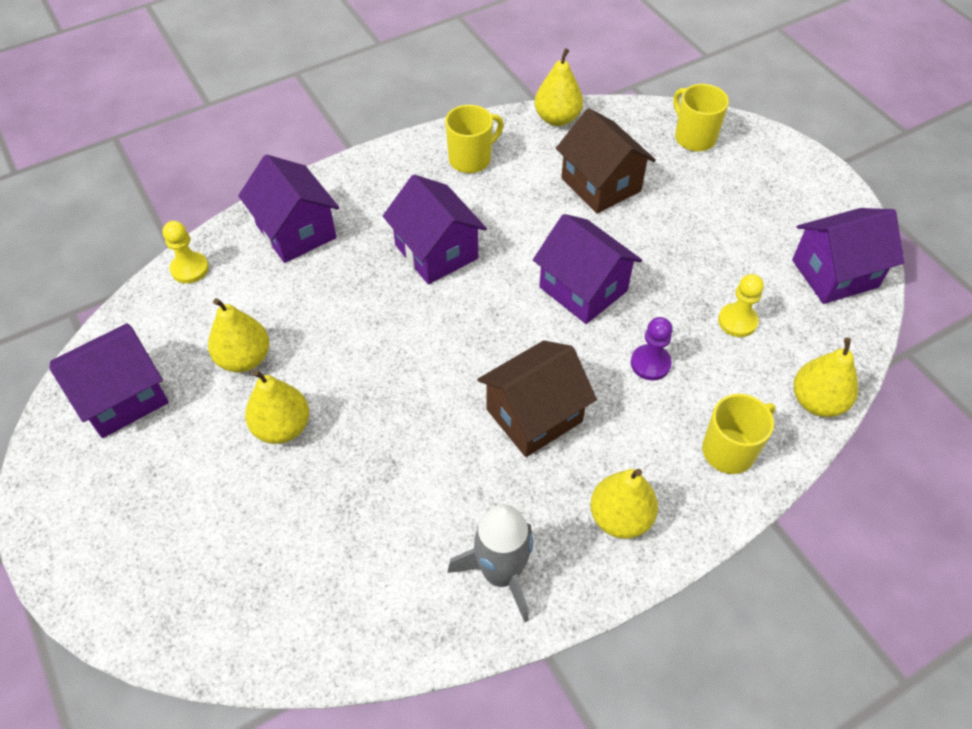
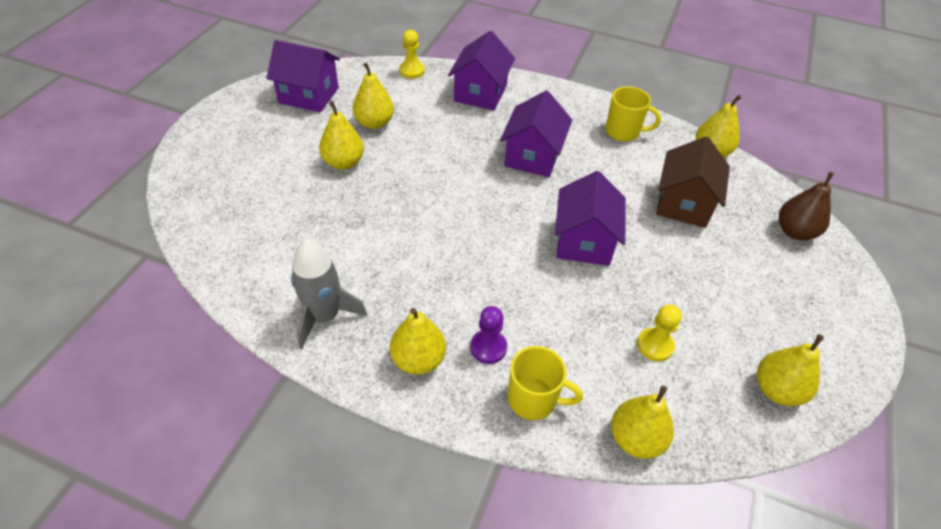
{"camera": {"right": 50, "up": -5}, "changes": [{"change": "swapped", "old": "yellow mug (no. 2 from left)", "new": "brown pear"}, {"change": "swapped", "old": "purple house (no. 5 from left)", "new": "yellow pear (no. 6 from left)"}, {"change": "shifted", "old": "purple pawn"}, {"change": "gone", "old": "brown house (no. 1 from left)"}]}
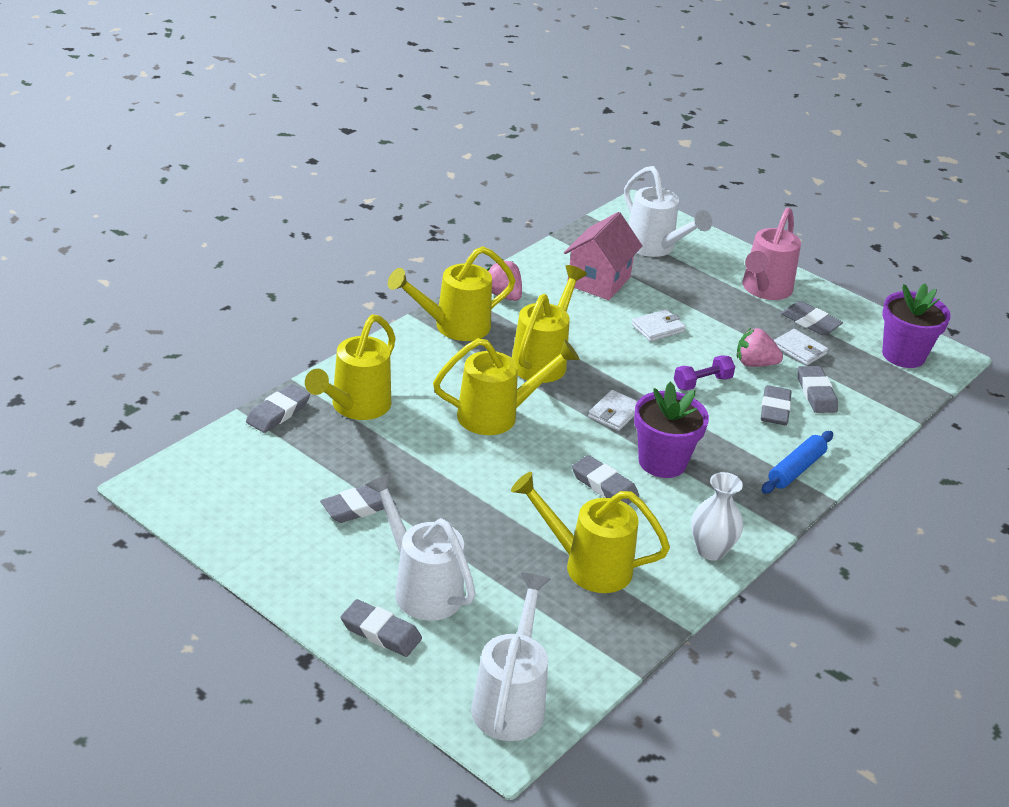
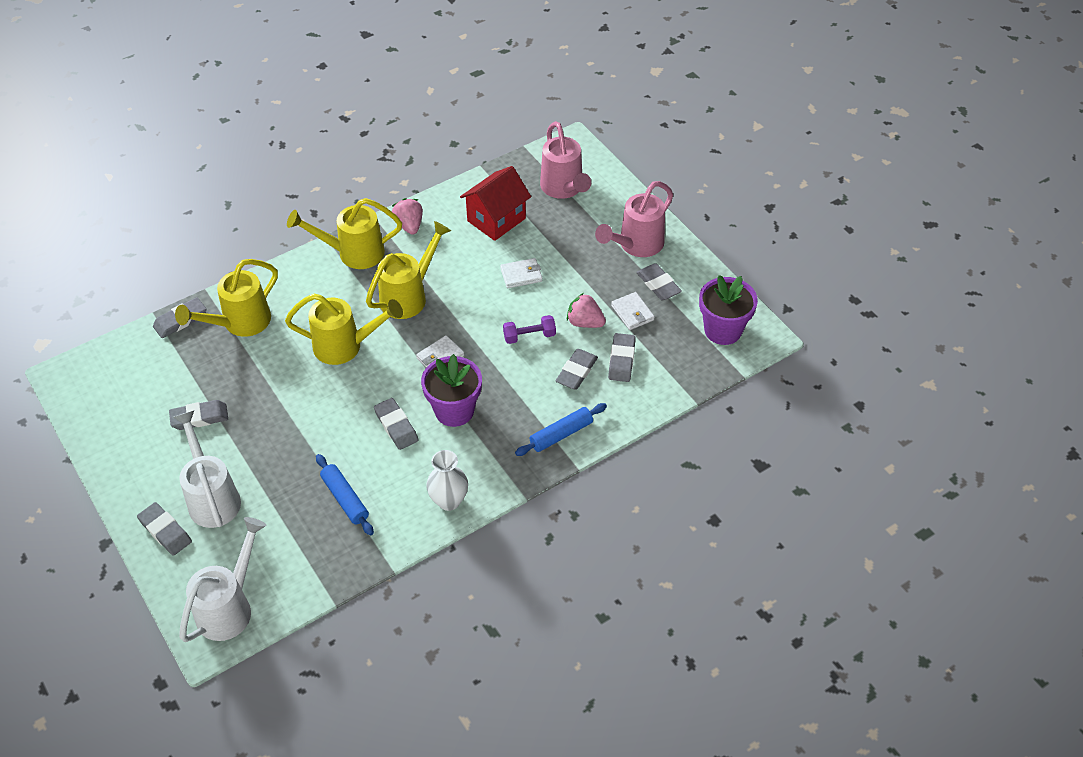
{"camera": {"right": 20, "up": 15}, "changes": [{"change": "repainted", "old": "white watering can (no. 3 from left)", "new": "pink watering can (no. 1 from left)"}, {"change": "repainted", "old": "pink house", "new": "red house"}, {"change": "swapped", "old": "yellow watering can (no. 5 from left)", "new": "blue rolling pin (no. 1 from left)"}]}
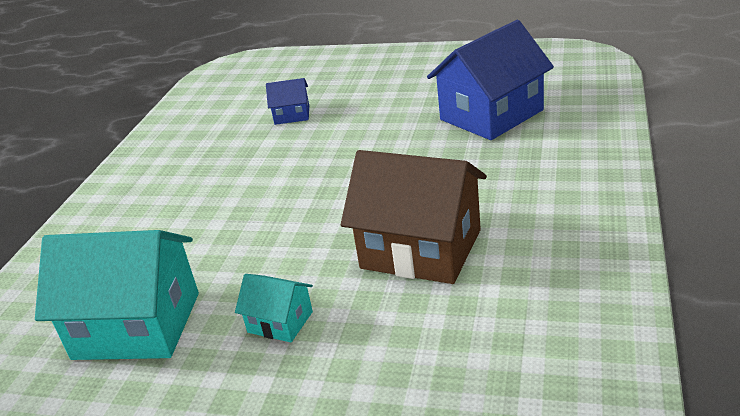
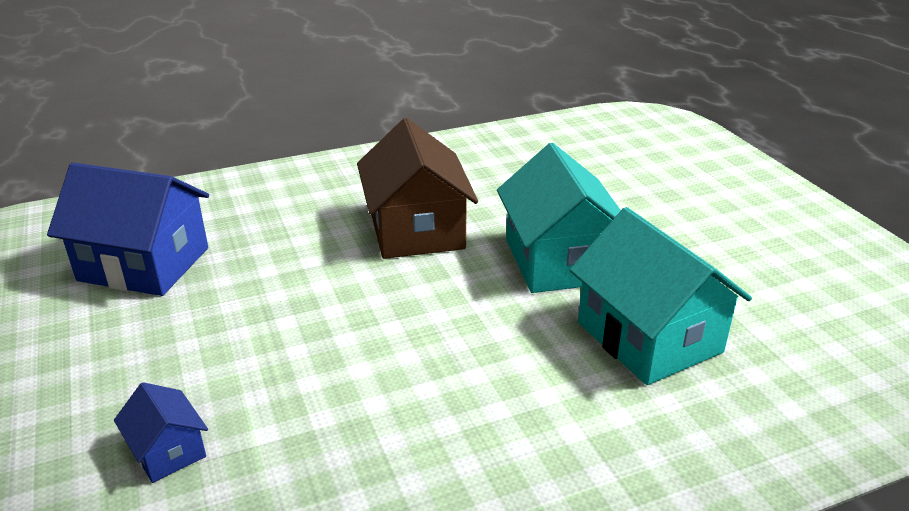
{"camera": {"right": -130, "up": 0}, "changes": [{"change": "scaled", "old": "turquoise house (no. 2 from left in the first image)", "factor": 2.1}]}
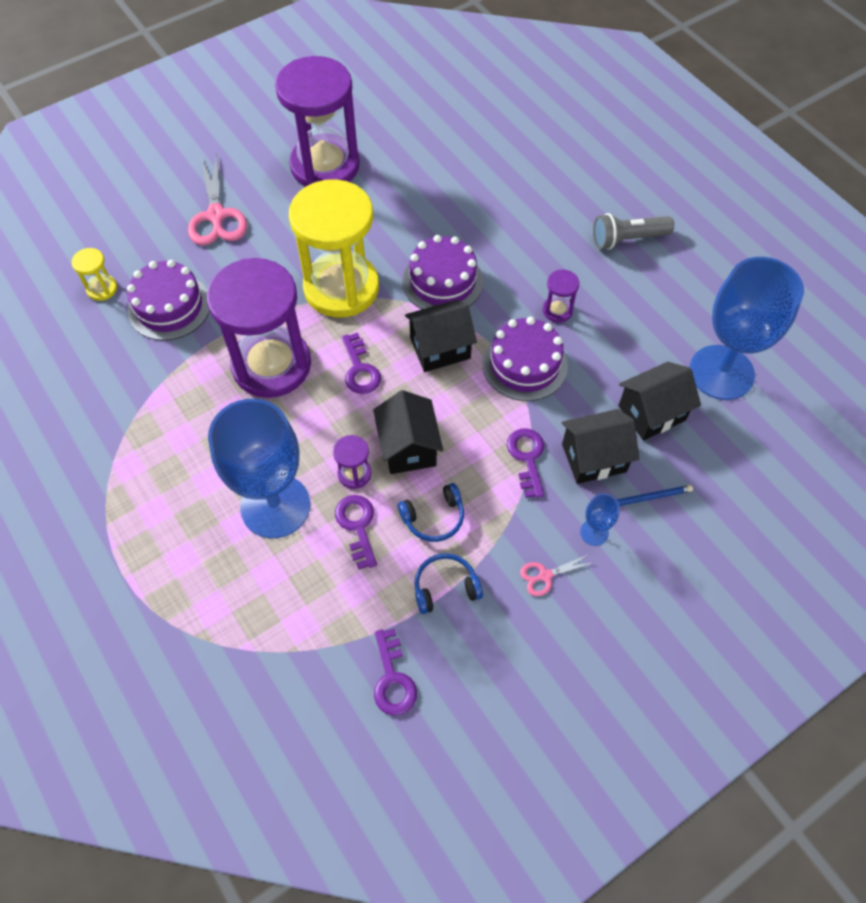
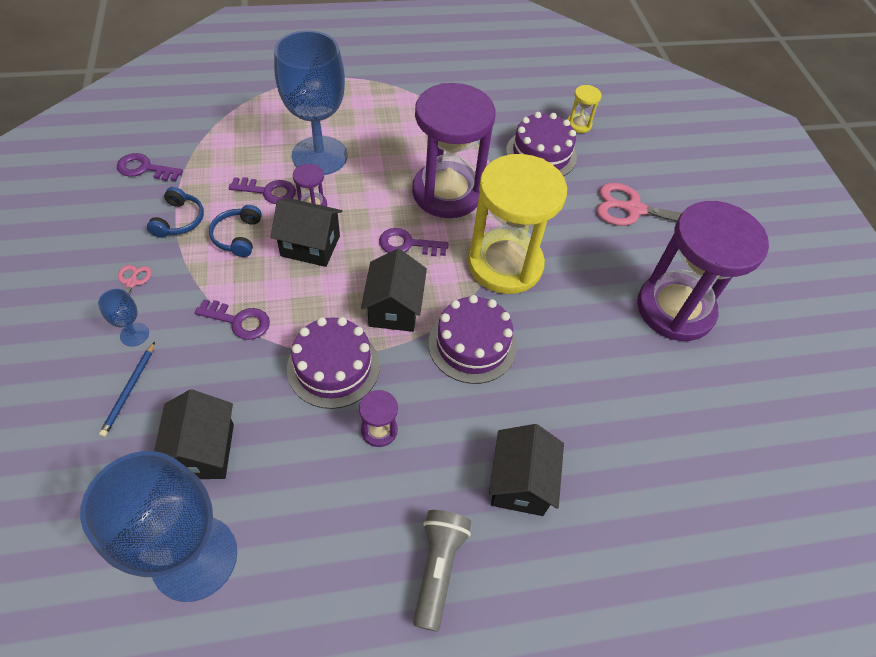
{"camera": {"right": 110, "up": -5}, "changes": [{"change": "shifted", "old": "black house (no. 3 from left in the first image)", "new": "black house (no. 4 from left)"}]}
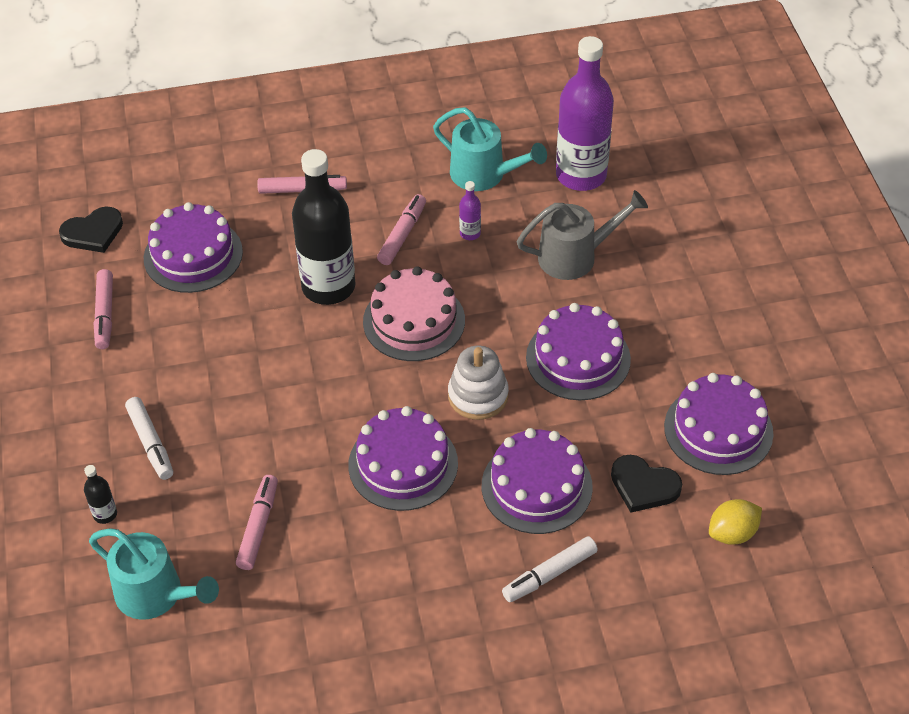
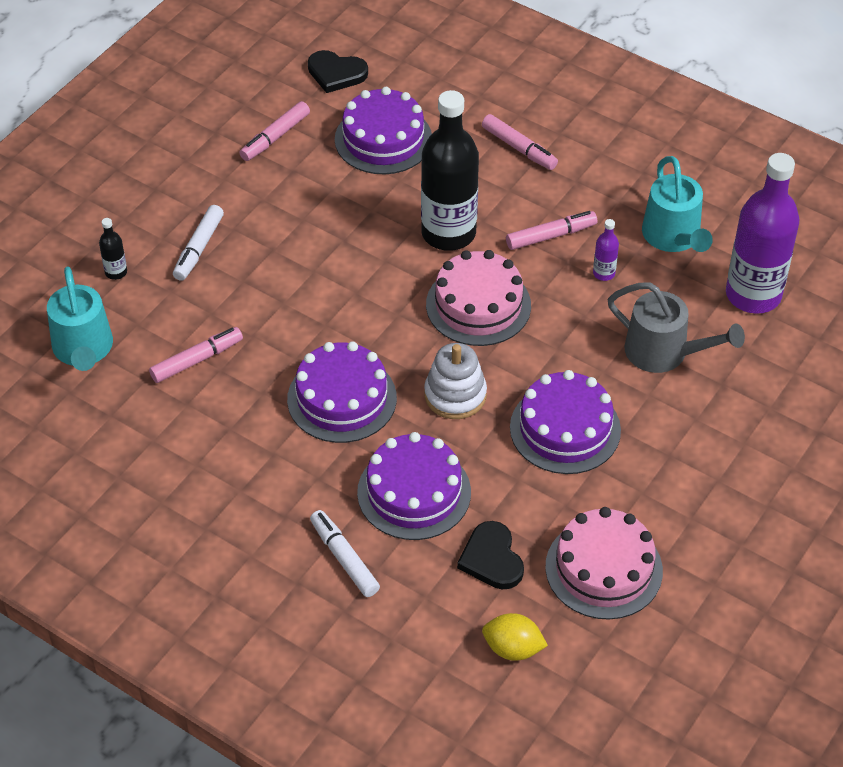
{"camera": {"right": 45, "up": 0}, "changes": [{"change": "repainted", "old": "purple cake (no. 5 from left)", "new": "pink cake (no. 2 from left)"}, {"change": "rotated", "old": "white marker (no. 2 from left)", "degrees": 45}]}
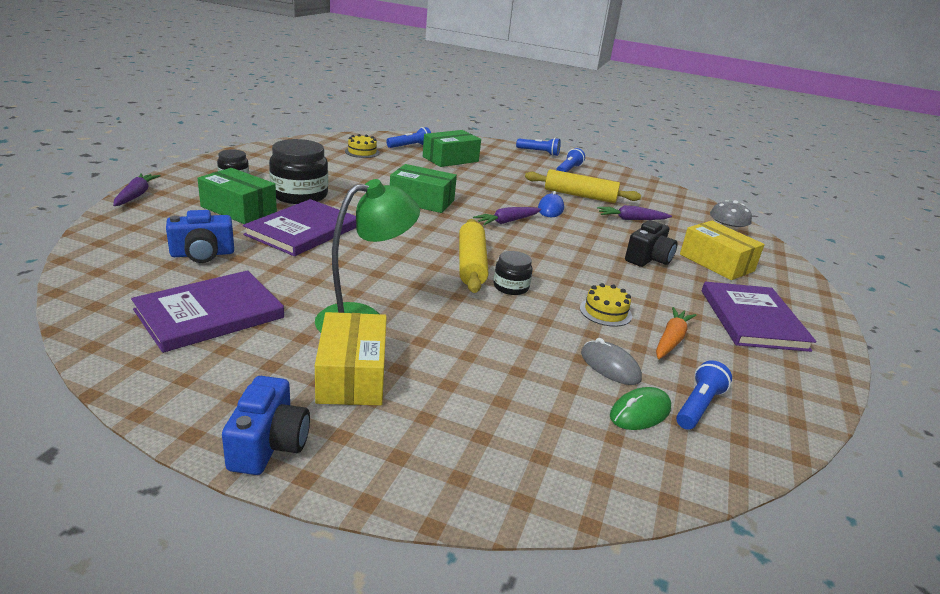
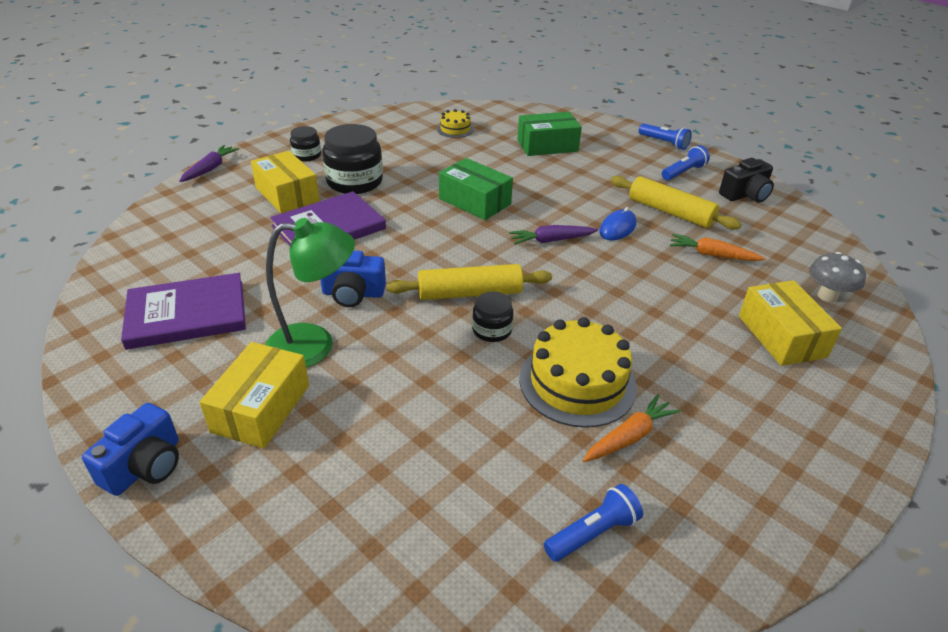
{"camera": {"right": 25, "up": 10}, "changes": [{"change": "gone", "old": "blue flashlight (no. 1 from left)"}, {"change": "repainted", "old": "green box (no. 1 from left)", "new": "yellow box (no. 2 from left)"}, {"change": "repainted", "old": "purple carrot (no. 3 from left)", "new": "orange carrot (no. 2 from left)"}, {"change": "shifted", "old": "blue camera (no. 1 from left in the first image)", "new": "blue camera (no. 2 from left)"}, {"change": "rotated", "old": "yellow rolling pin (no. 1 from left)", "degrees": 60}, {"change": "shifted", "old": "black camera"}, {"change": "gone", "old": "purple book (no. 3 from left)"}, {"change": "scaled", "old": "yellow cake (no. 2 from left)", "factor": 1.94}, {"change": "gone", "old": "grey mouse"}, {"change": "gone", "old": "green mouse"}]}
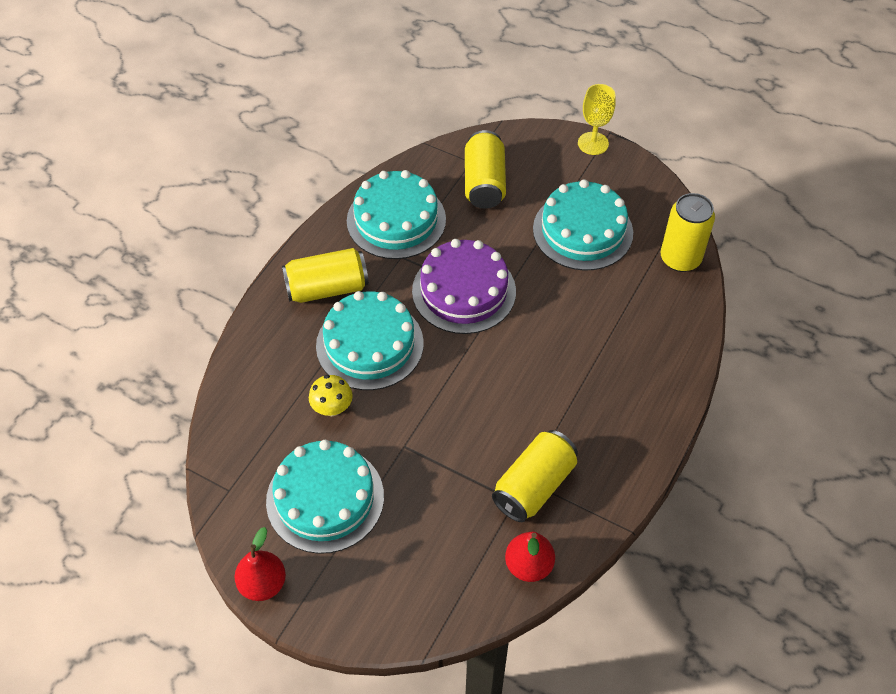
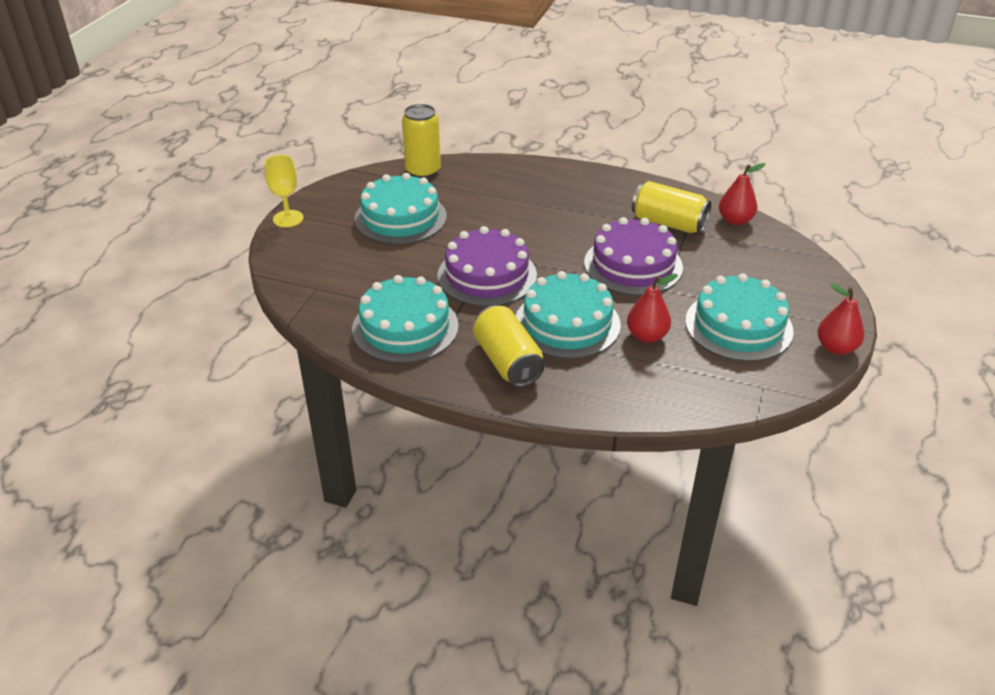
{"camera": {"right": -100, "up": -15}, "changes": [{"change": "gone", "old": "yellow can (no. 2 from left)"}, {"change": "swapped", "old": "yellow mushroom", "new": "red pear (no. 1 from left)"}, {"change": "new", "new": "purple cake (no. 2 from left)"}]}
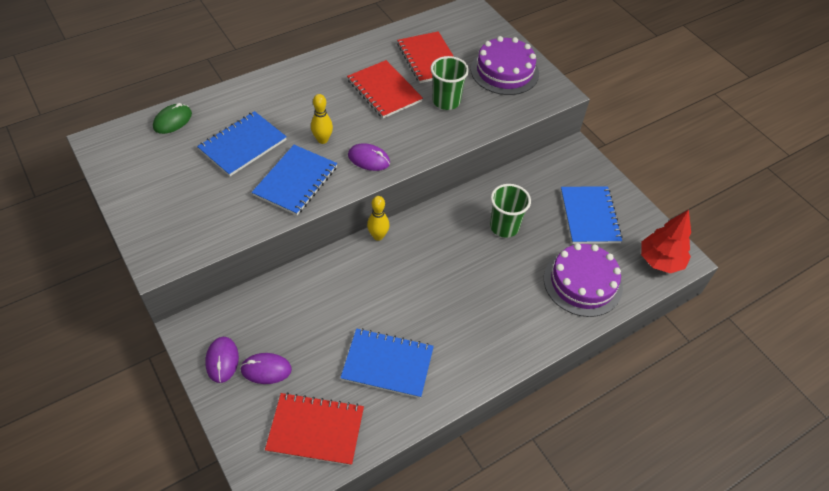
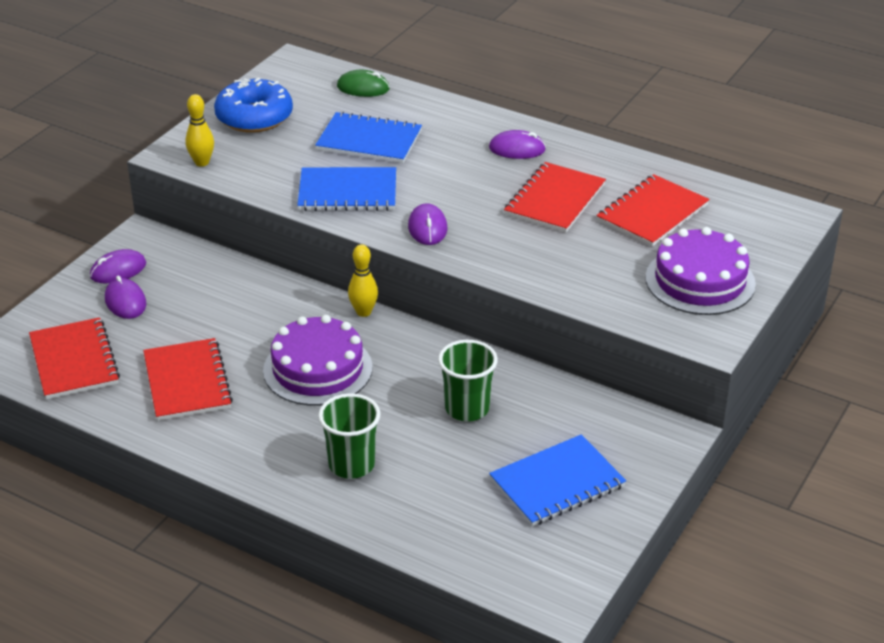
{"camera": {"right": 65, "up": -15}, "changes": [{"change": "shifted", "old": "green cup (no. 1 from left)"}, {"change": "shifted", "old": "yellow bowling pin (no. 1 from left)"}, {"change": "gone", "old": "red tree"}, {"change": "shifted", "old": "purple cake (no. 2 from left in the first image)", "new": "purple cake (no. 1 from left)"}, {"change": "repainted", "old": "blue notebook (no. 3 from left)", "new": "red notebook (no. 2 from left)"}, {"change": "new", "new": "blue donut"}, {"change": "new", "new": "purple mouse (no. 4 from left)"}]}
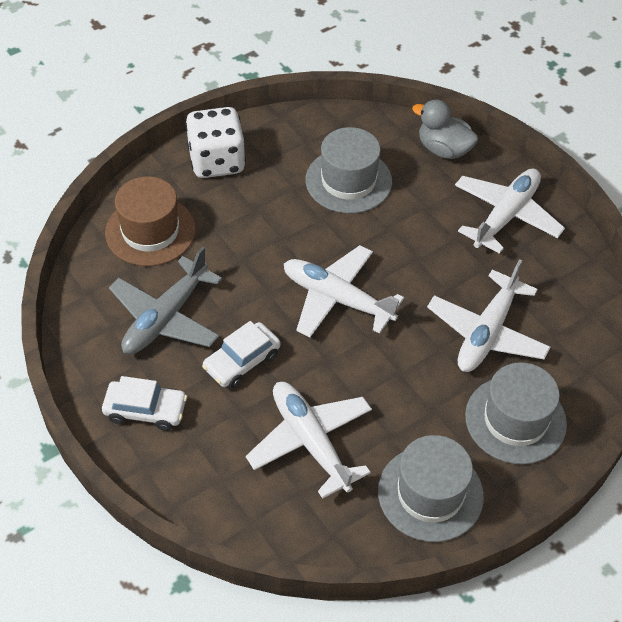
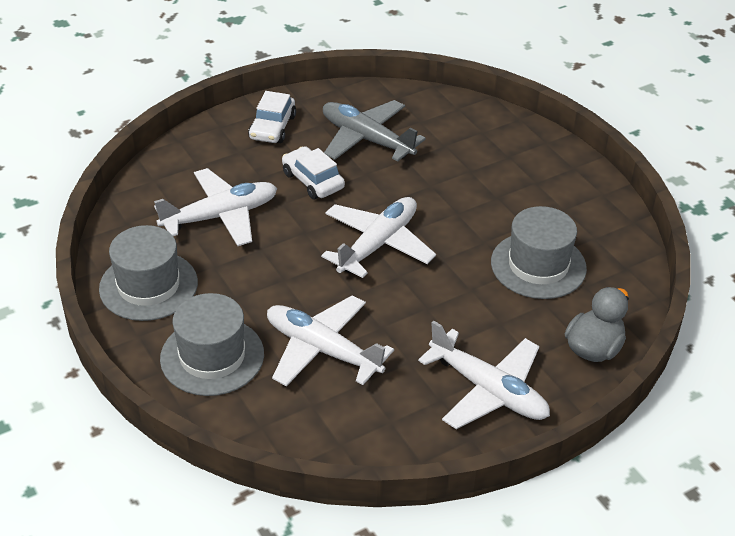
{"camera": {"right": 95, "up": -10}, "changes": [{"change": "gone", "old": "white dice"}, {"change": "gone", "old": "brown hat"}]}
